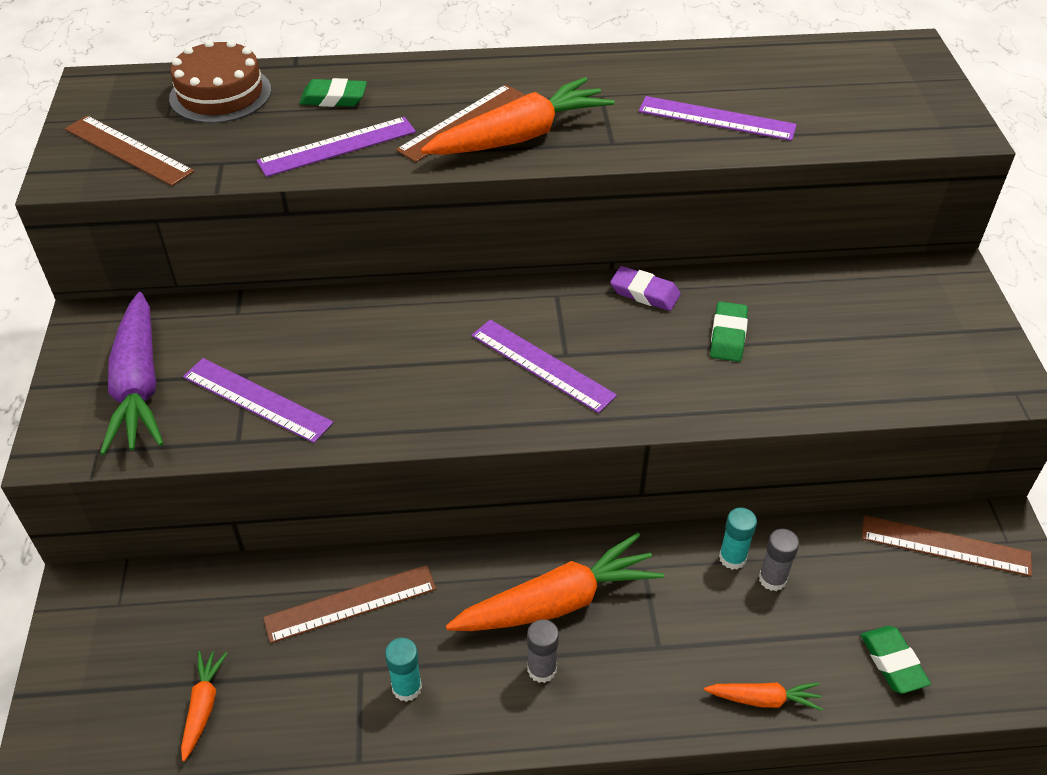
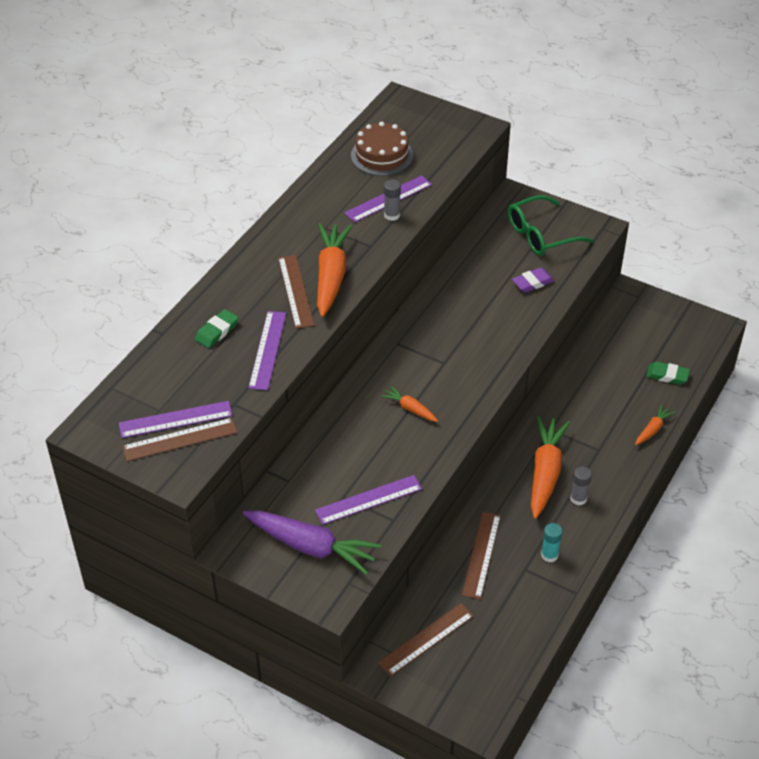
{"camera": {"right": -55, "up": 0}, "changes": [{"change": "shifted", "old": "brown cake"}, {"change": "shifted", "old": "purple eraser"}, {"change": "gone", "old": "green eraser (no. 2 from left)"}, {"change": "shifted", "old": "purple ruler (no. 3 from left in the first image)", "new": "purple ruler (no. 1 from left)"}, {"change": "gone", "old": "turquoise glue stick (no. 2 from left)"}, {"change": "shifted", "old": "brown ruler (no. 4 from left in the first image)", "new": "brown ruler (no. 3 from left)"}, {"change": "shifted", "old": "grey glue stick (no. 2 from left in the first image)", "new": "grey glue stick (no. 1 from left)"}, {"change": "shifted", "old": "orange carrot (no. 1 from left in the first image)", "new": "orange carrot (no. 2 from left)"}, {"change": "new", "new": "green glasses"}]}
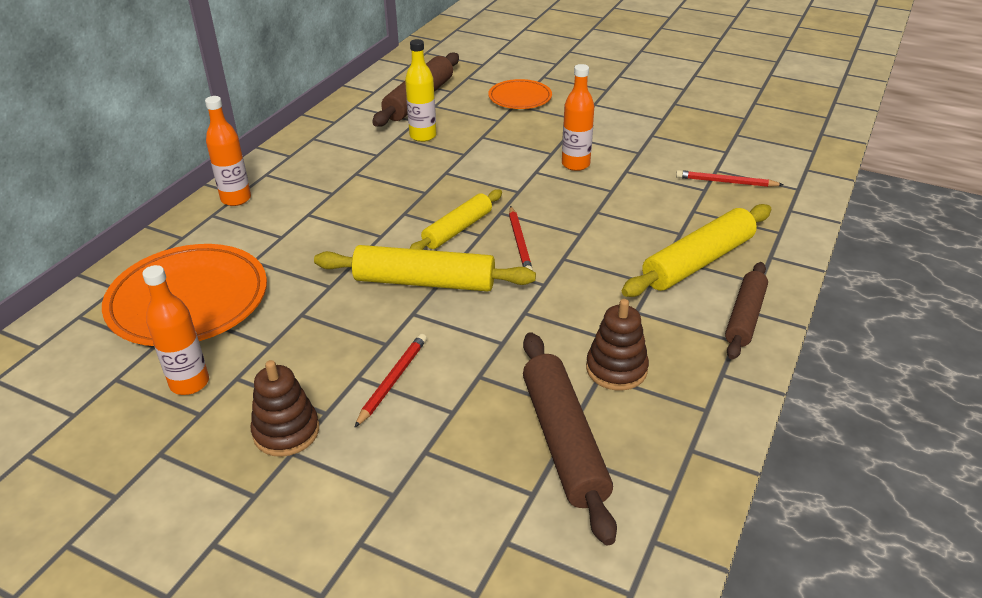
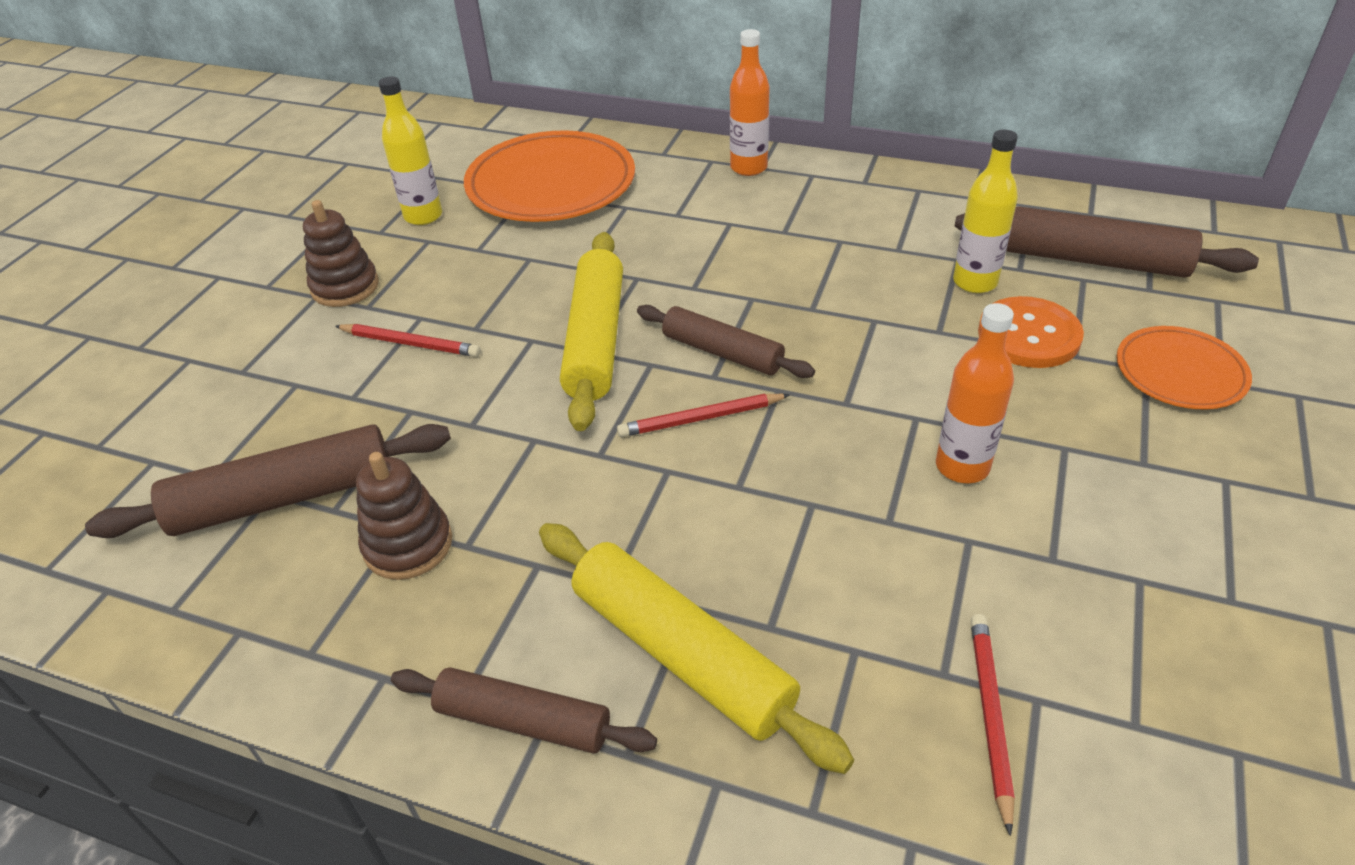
{"camera": {"right": 85, "up": 5}, "changes": [{"change": "repainted", "old": "yellow rolling pin (no. 2 from left)", "new": "brown rolling pin (no. 3 from left)"}, {"change": "repainted", "old": "orange bottle (no. 1 from left)", "new": "yellow bottle (no. 1 from left)"}, {"change": "new", "new": "orange button"}]}
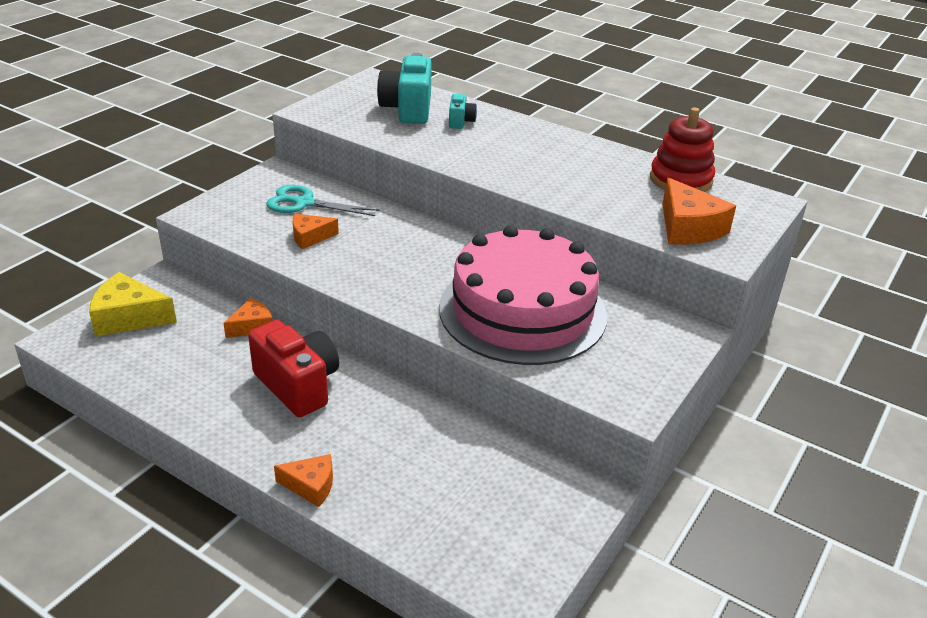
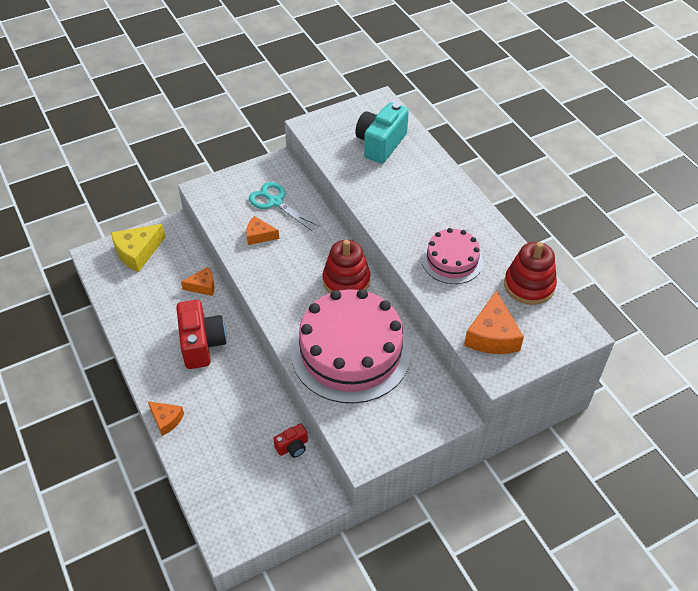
{"camera": {"right": 30, "up": 15}, "changes": [{"change": "gone", "old": "turquoise camera (no. 2 from left)"}, {"change": "rotated", "old": "yellow cheese", "degrees": -75}, {"change": "new", "new": "pink cake (no. 2 from left)"}, {"change": "new", "new": "red stacking toy (no. 1 from left)"}, {"change": "new", "new": "red camera (no. 2 from left)"}]}
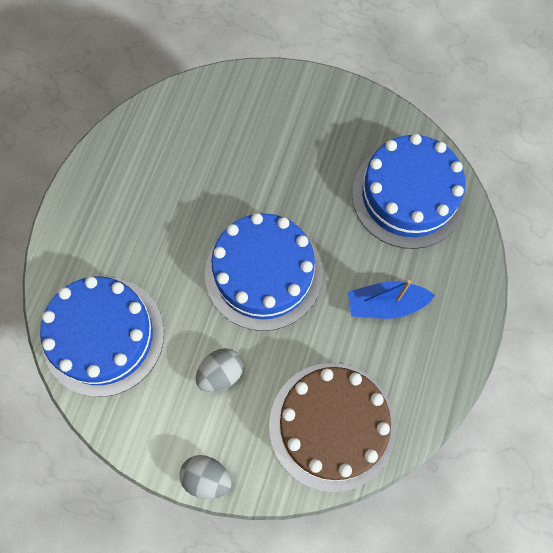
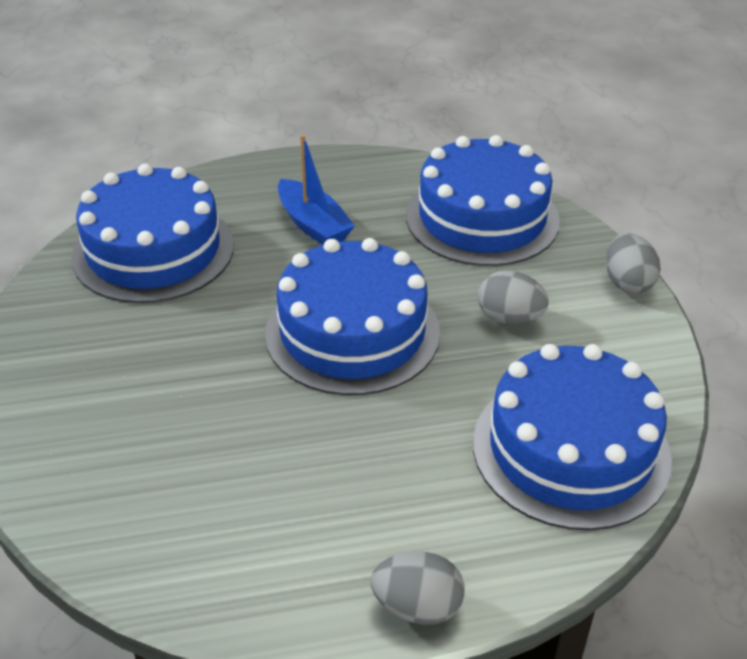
{"camera": {"right": -120, "up": -30}, "changes": [{"change": "repainted", "old": "brown cake", "new": "blue cake (no. 3 from left)"}, {"change": "new", "new": "grey egg (no. 1 from left)"}]}
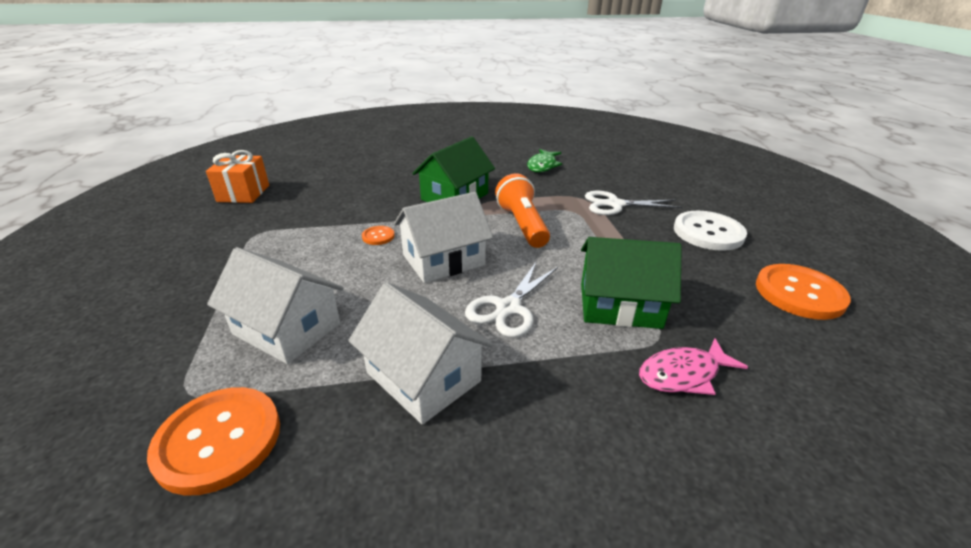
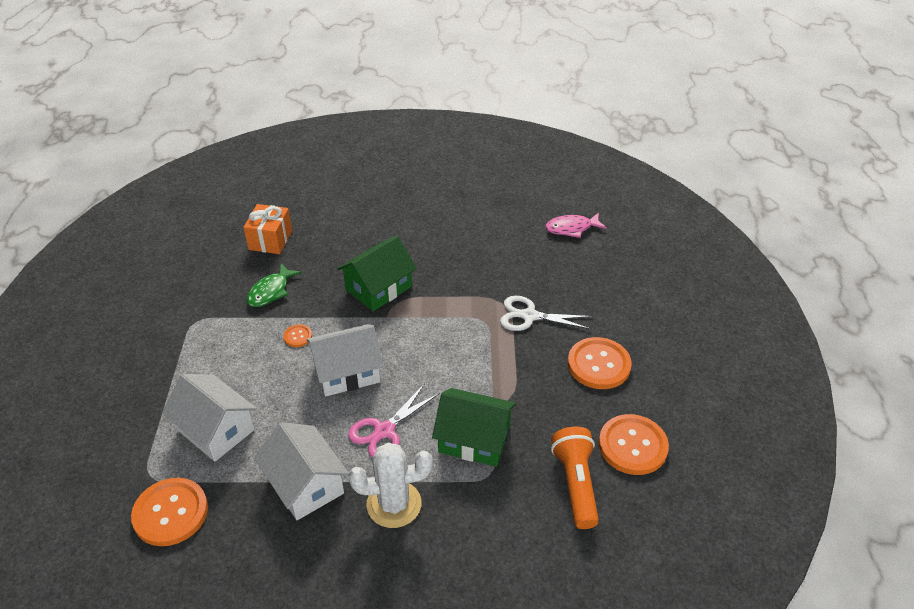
{"camera": {"right": 10, "up": 10}, "changes": [{"change": "shifted", "old": "green fish"}, {"change": "shifted", "old": "orange gift"}, {"change": "shifted", "old": "orange flashlight"}, {"change": "repainted", "old": "white button", "new": "orange button (no. 3 from left)"}, {"change": "repainted", "old": "white scissors (no. 1 from left)", "new": "pink scissors"}, {"change": "shifted", "old": "pink fish"}, {"change": "new", "new": "white cactus"}]}
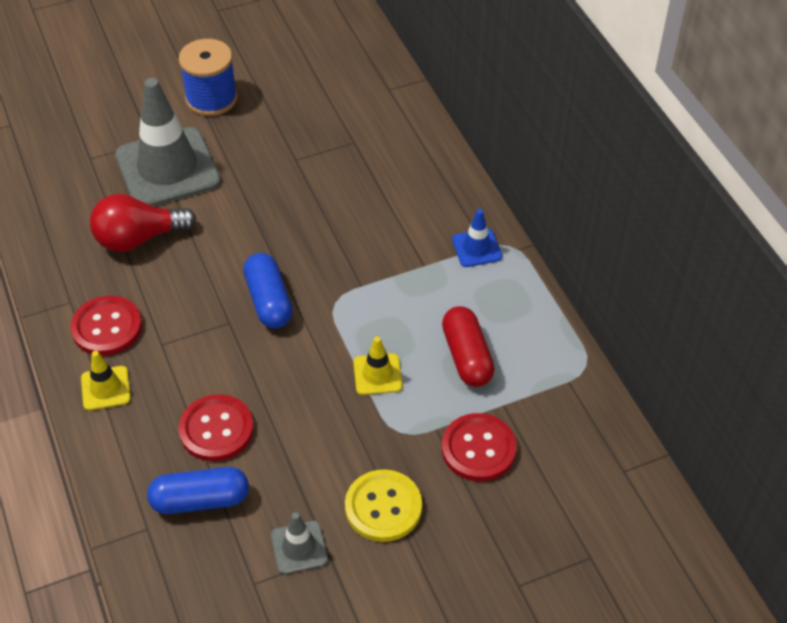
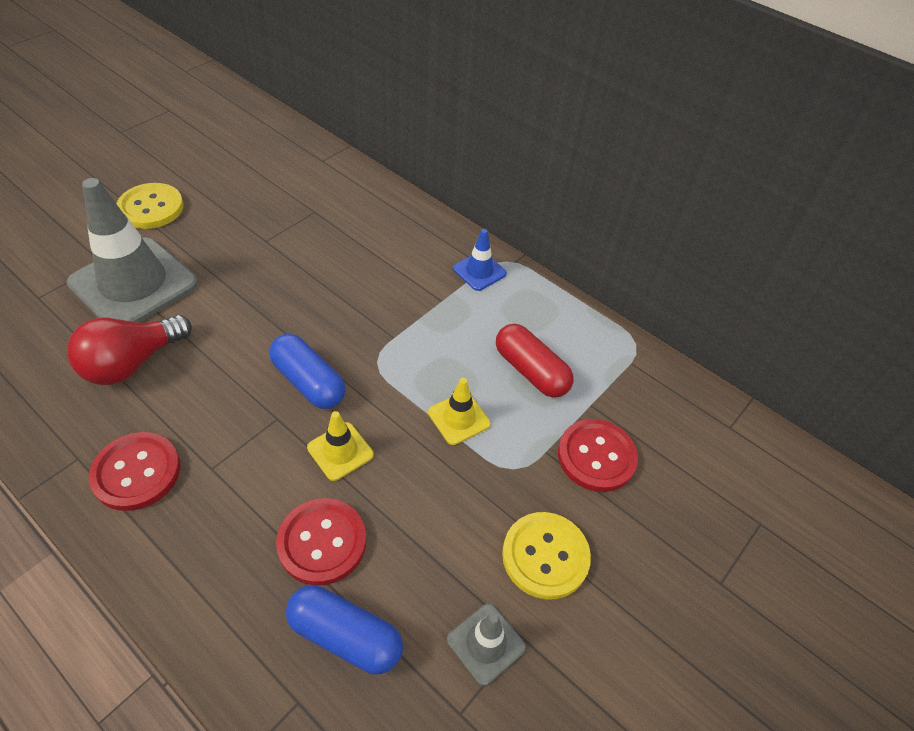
{"camera": {"right": -30, "up": 0}, "changes": [{"change": "swapped", "old": "blue spool", "new": "yellow button (no. 1 from left)"}, {"change": "shifted", "old": "yellow traffic cone (no. 1 from left)"}, {"change": "rotated", "old": "blue capsule (no. 1 from left in the first image)", "degrees": 60}]}
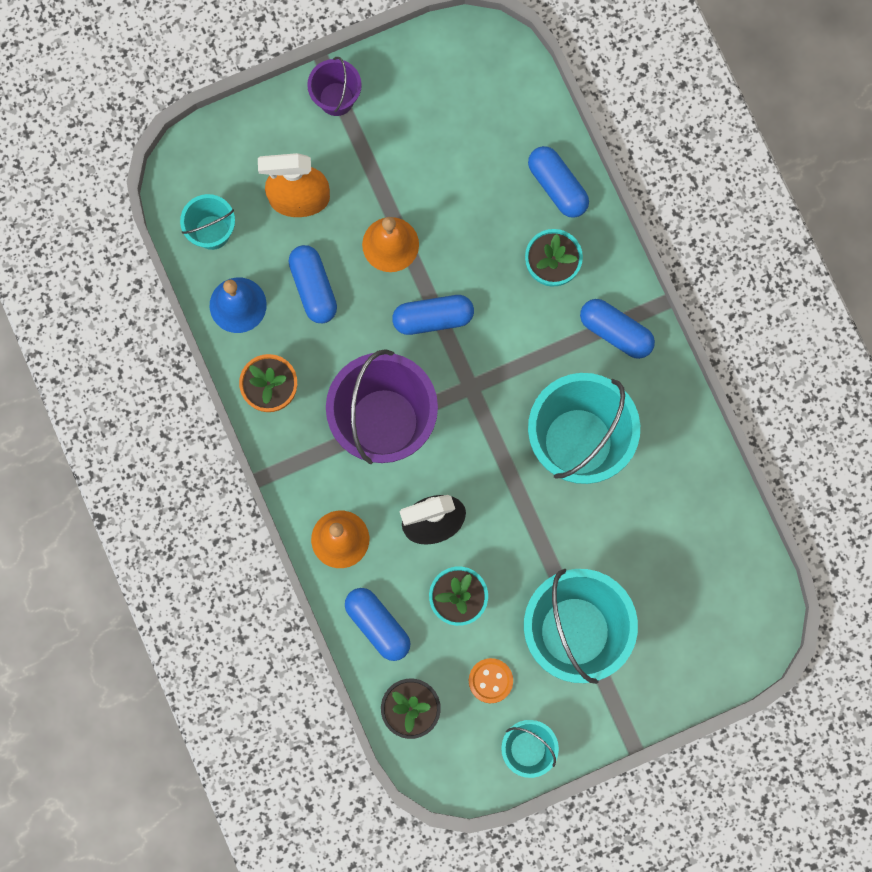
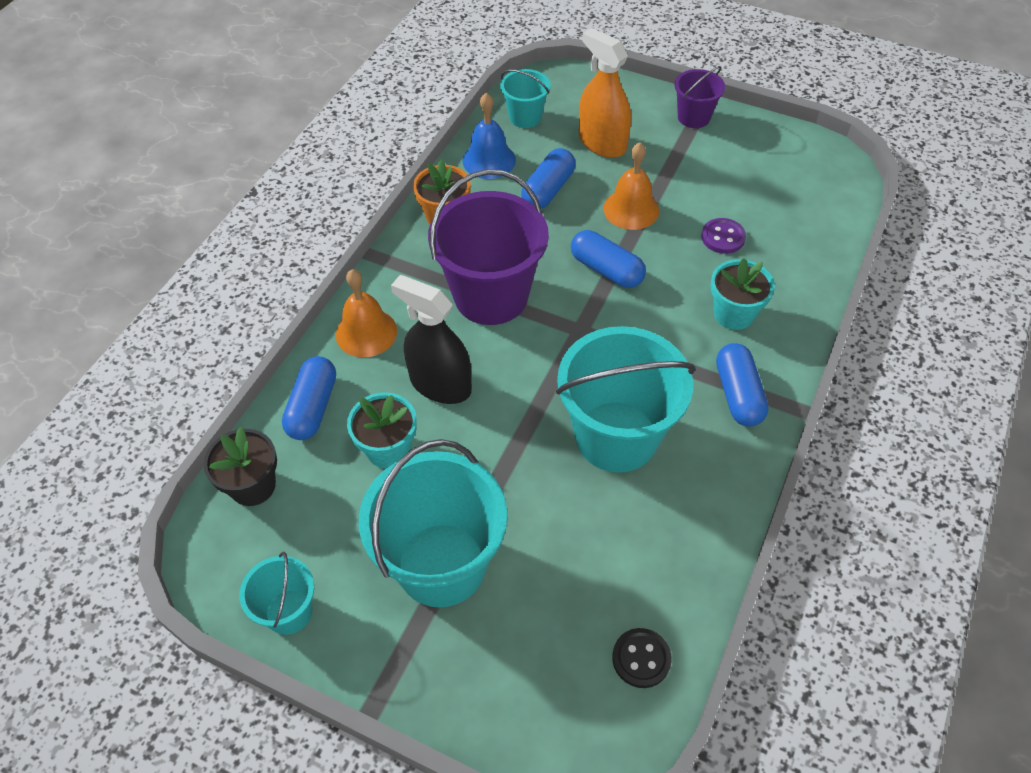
{"camera": {"right": 50, "up": -25}, "changes": [{"change": "gone", "old": "blue capsule (no. 4 from left)"}, {"change": "gone", "old": "orange button"}, {"change": "new", "new": "purple button"}, {"change": "new", "new": "black button"}]}
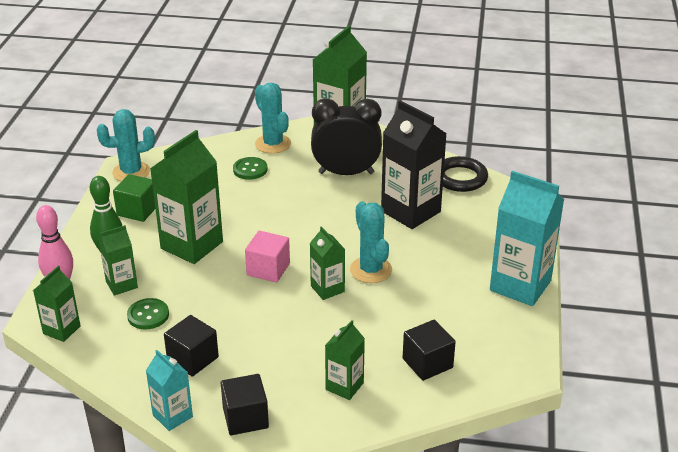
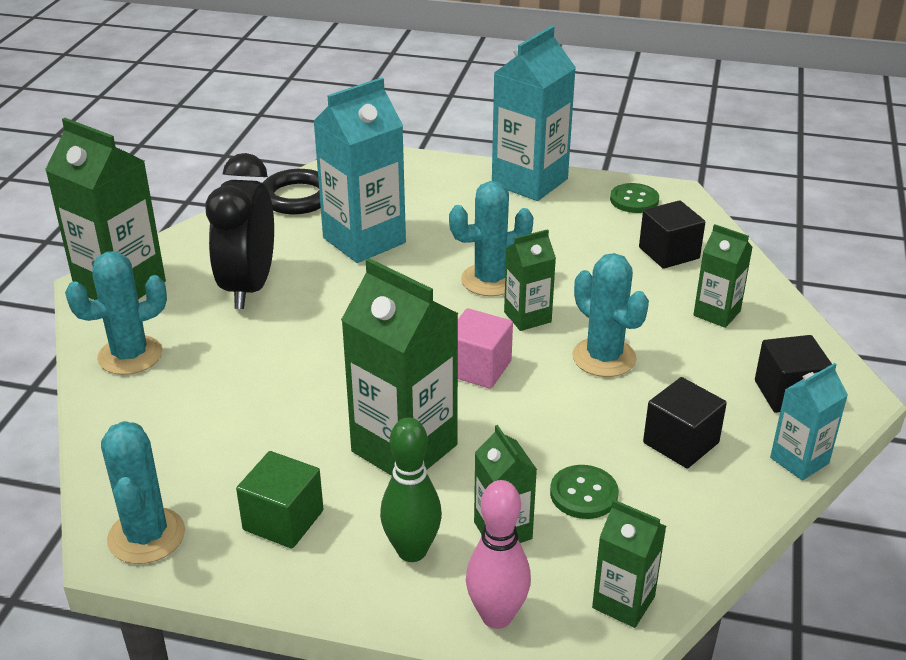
{"camera": {"right": -85, "up": 0}, "changes": [{"change": "repainted", "old": "black carton", "new": "turquoise carton (no. 1 from left)"}, {"change": "shifted", "old": "green button (no. 2 from left)"}, {"change": "new", "new": "turquoise cactus (no. 4 from left)"}]}
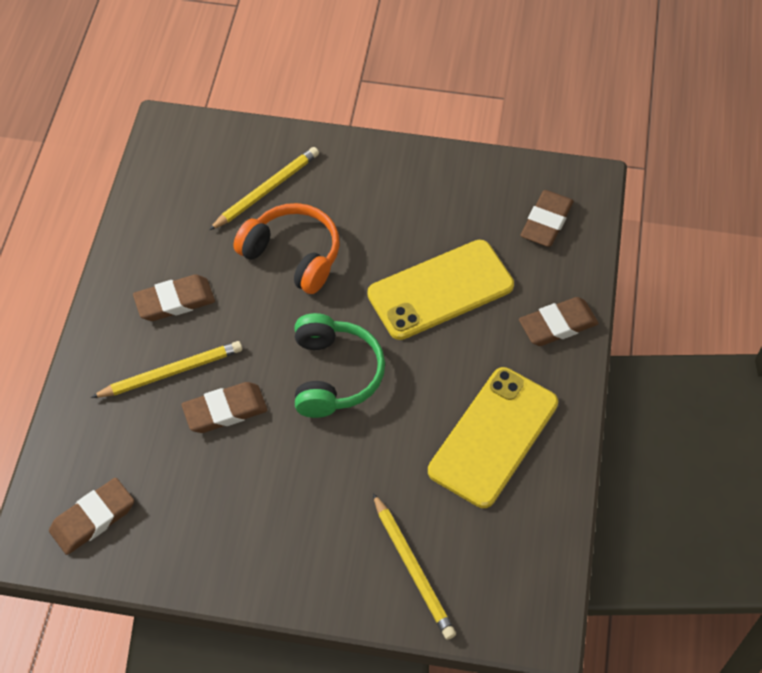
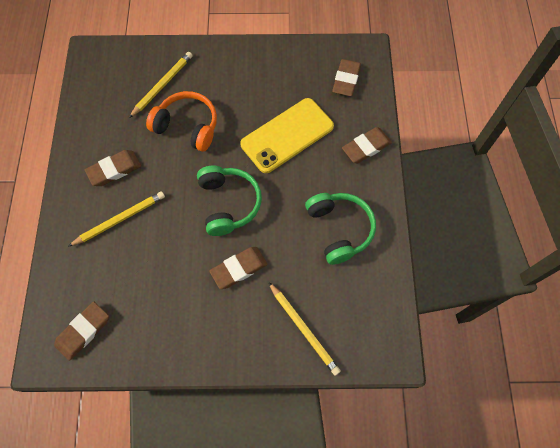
{"camera": {"right": -10, "up": 10}, "changes": [{"change": "swapped", "old": "yellow phone (no. 2 from left)", "new": "green headphones (no. 2 from left)"}, {"change": "shifted", "old": "brown eraser (no. 3 from left)"}]}
